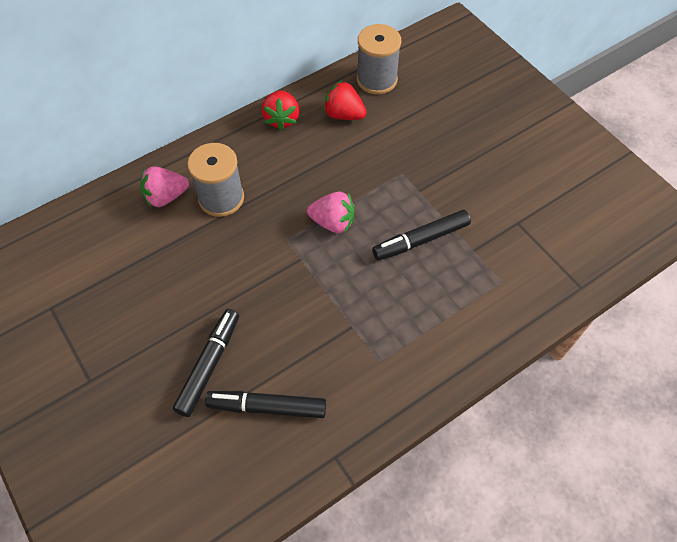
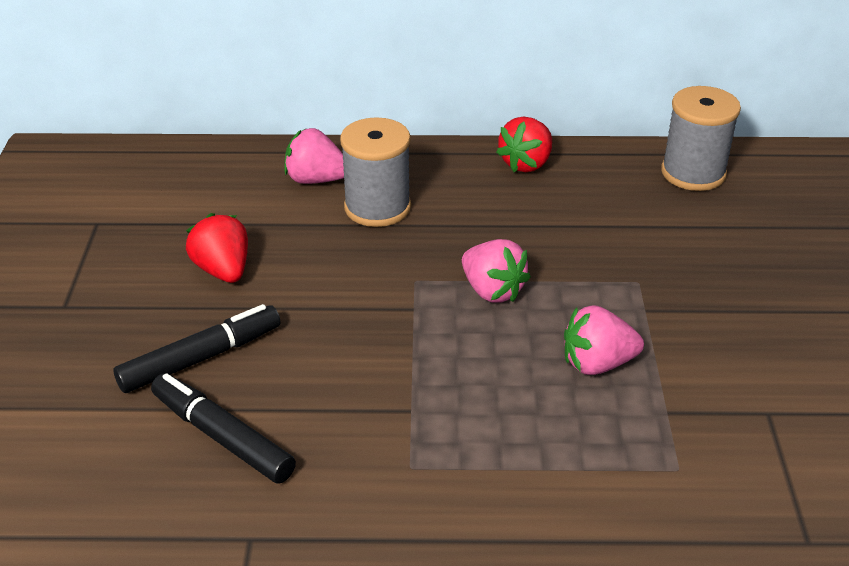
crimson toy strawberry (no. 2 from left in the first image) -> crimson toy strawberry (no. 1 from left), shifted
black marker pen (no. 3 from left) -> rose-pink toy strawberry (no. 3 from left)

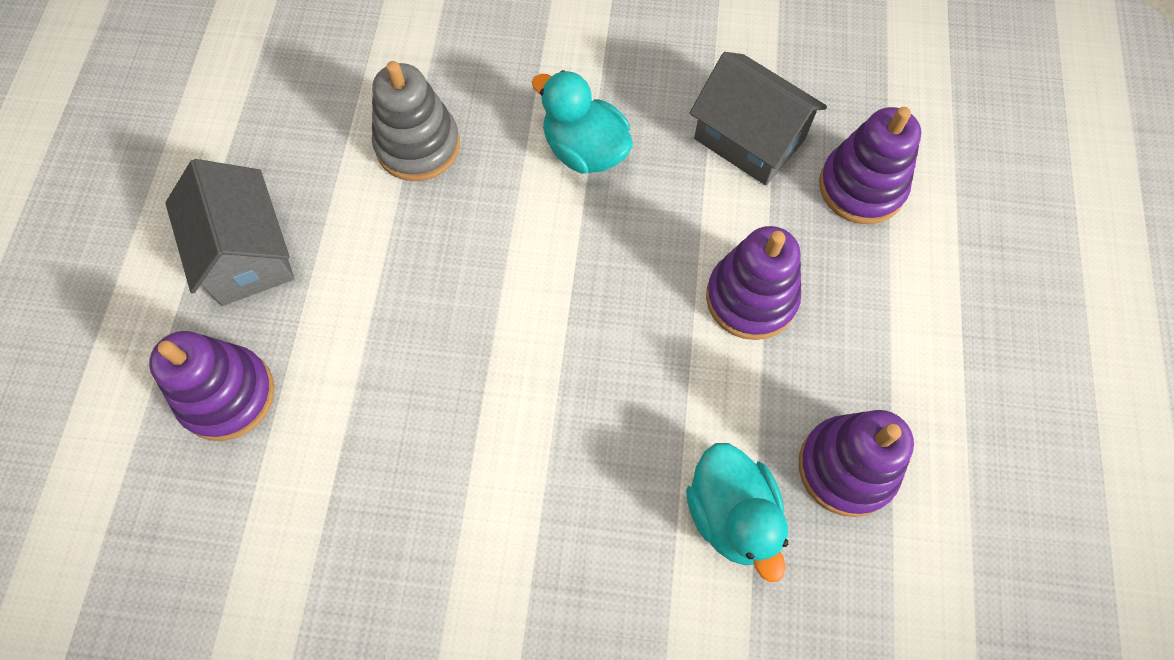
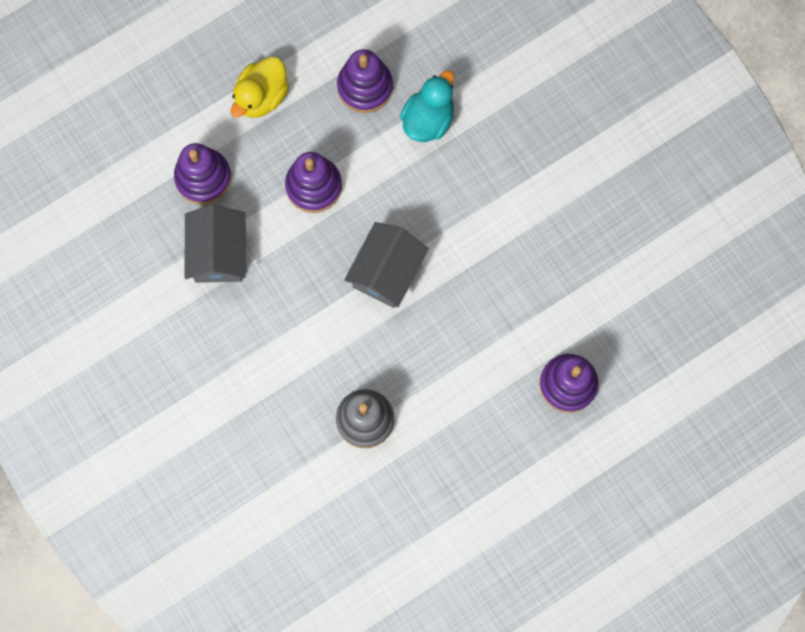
teal toy duck (no. 1 from left) -> none
ash-grey toy house (no. 1 from left in the first image) -> ash-grey toy house (no. 2 from left), shifted
none -> yellow toy duck

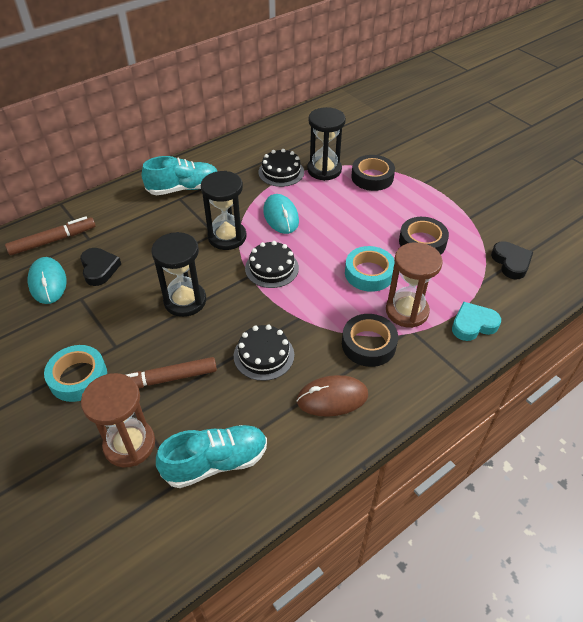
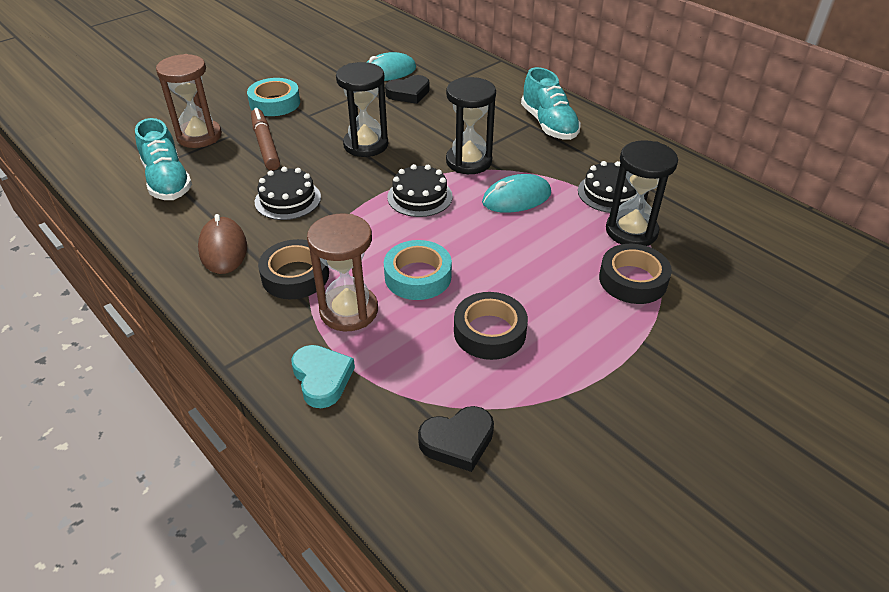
dark brown marker pen (no. 1 from left) -> none

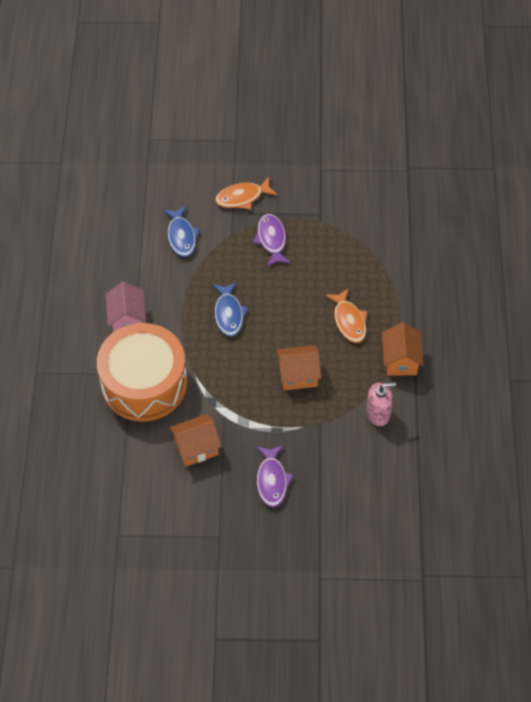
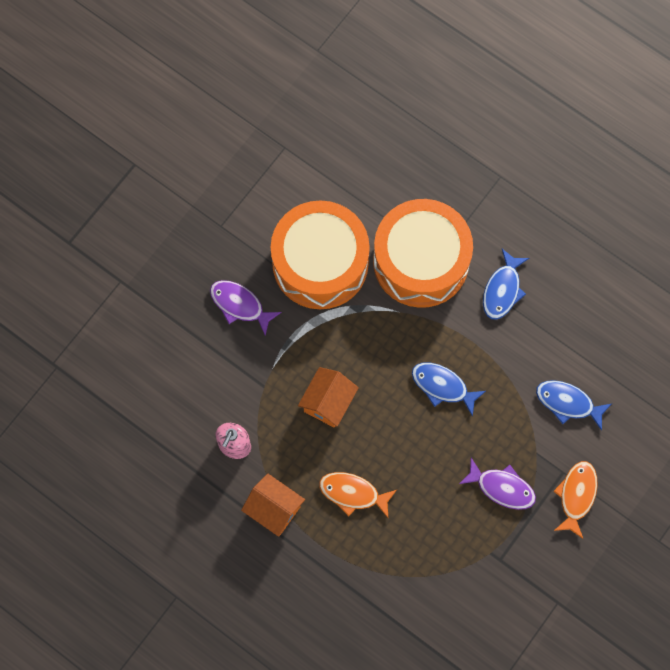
rose-pink toy house -> cobalt toy fish (no. 2 from left)
bright orange toy house (no. 1 from left) -> bright orange toy drum (no. 1 from left)

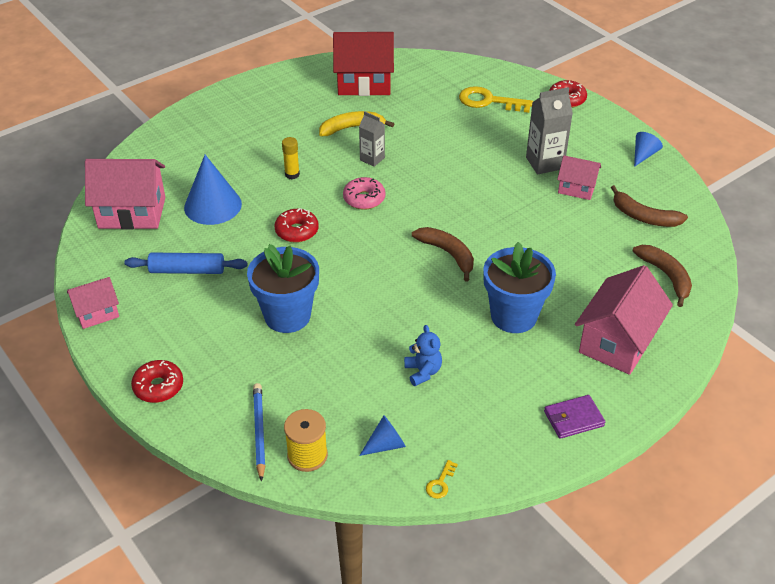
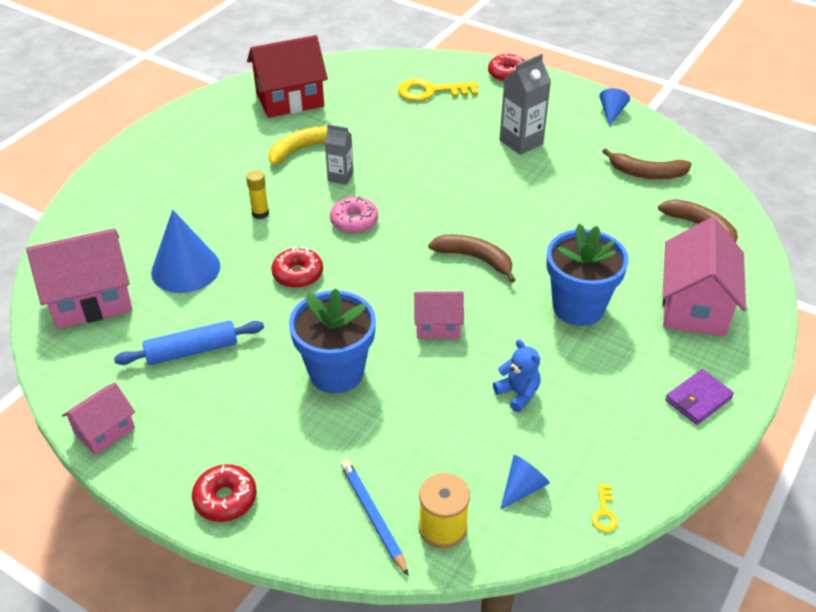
rose-pink toy house (no. 3 from left), shifted

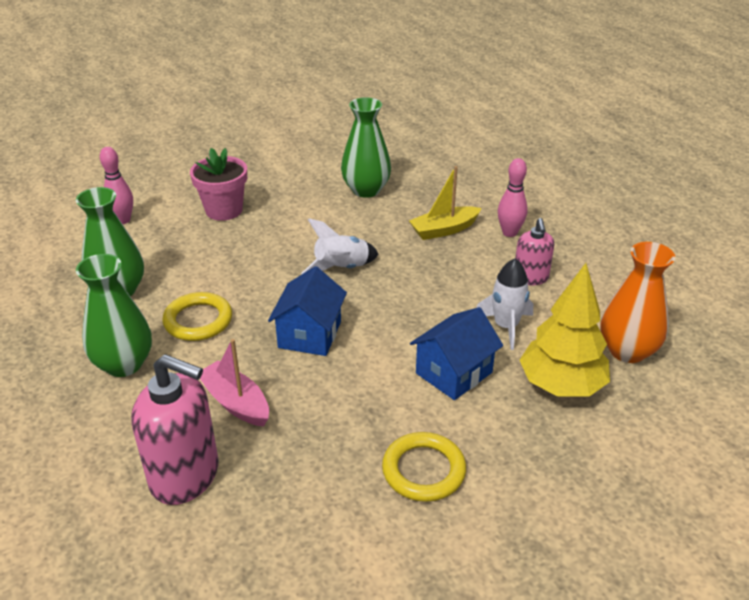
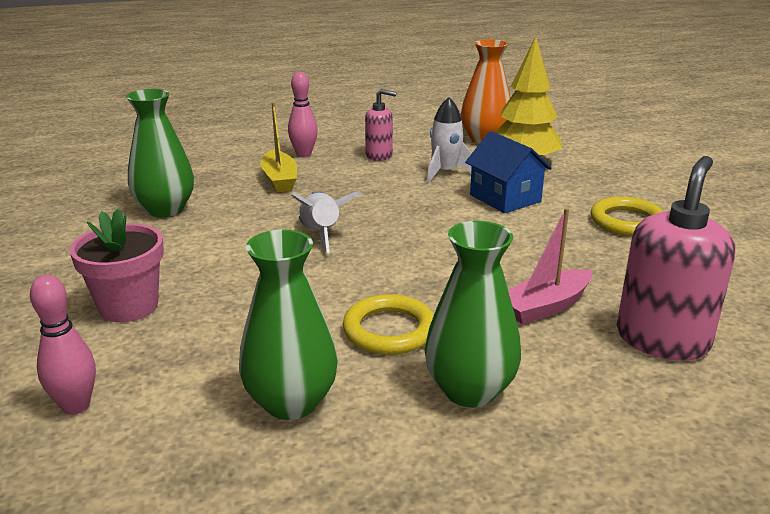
cobalt toy house (no. 1 from left) -> none

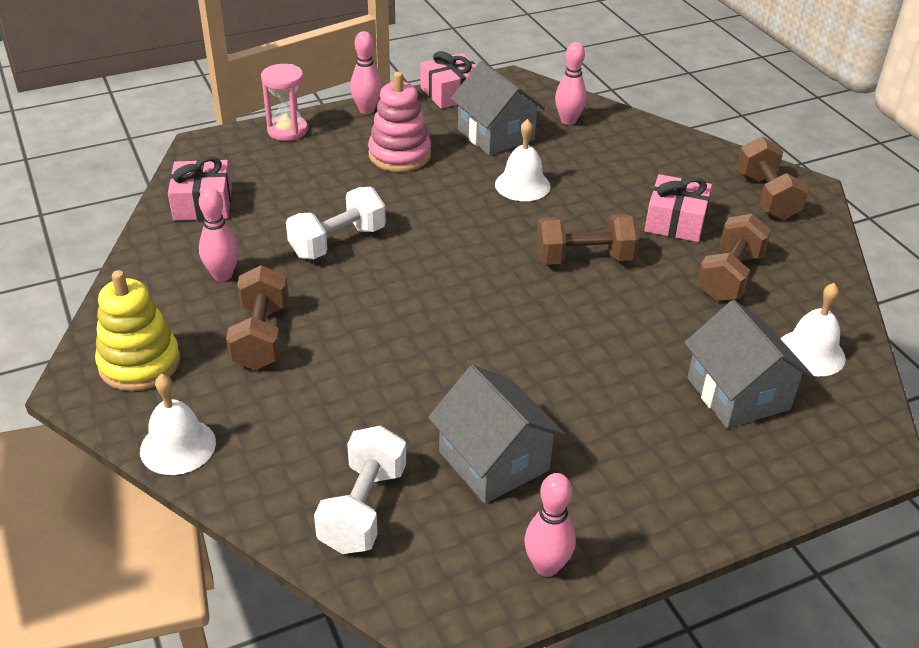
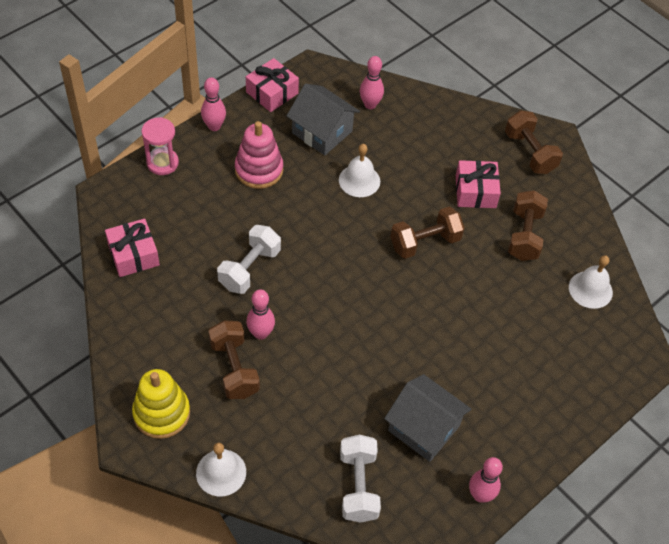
rose-pink skittle (no. 1 from left in the first image) -> rose-pink skittle (no. 2 from left), shifted
ash-grey toy house (no. 3 from left) -> none

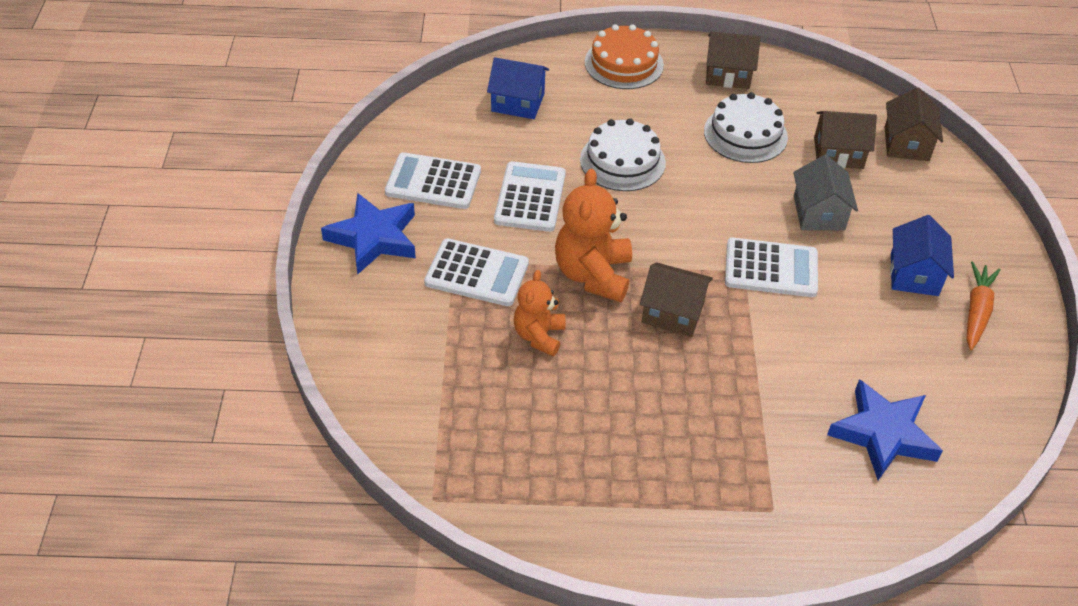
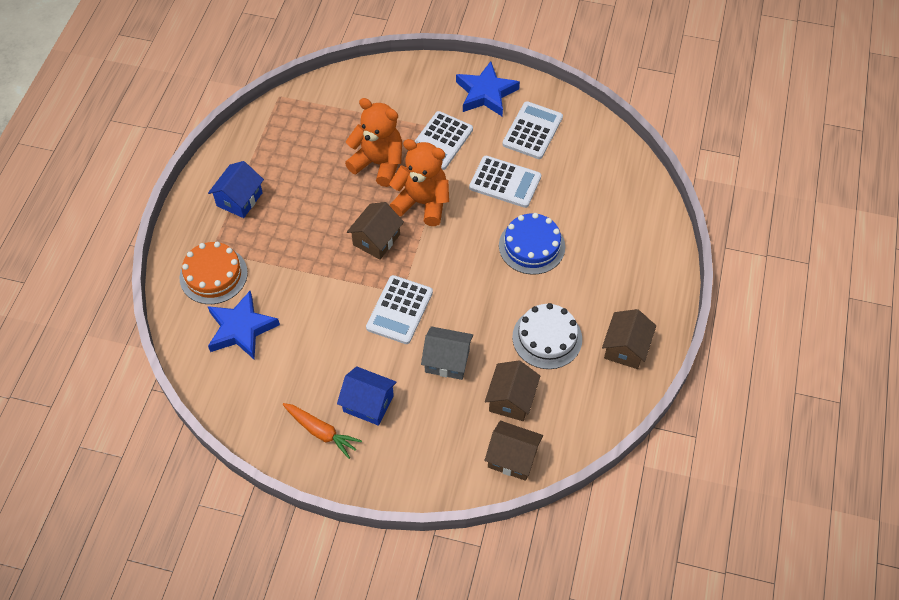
bright orange cake, shifted
cobalt toy house (no. 1 from left), shifted
pure white cake (no. 1 from left) -> cobalt cake
bright orange stuffed bear (no. 1 from left), x1.59

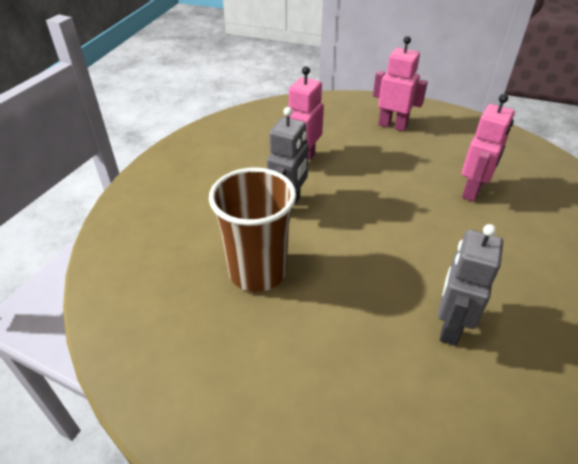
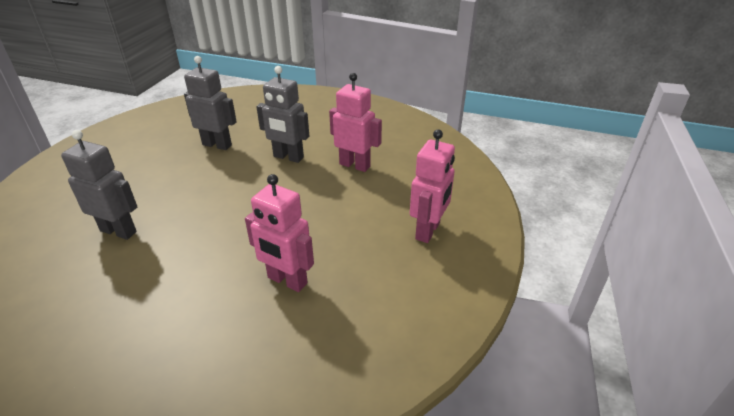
dark brown cup -> ash-grey toy robot (no. 2 from left)

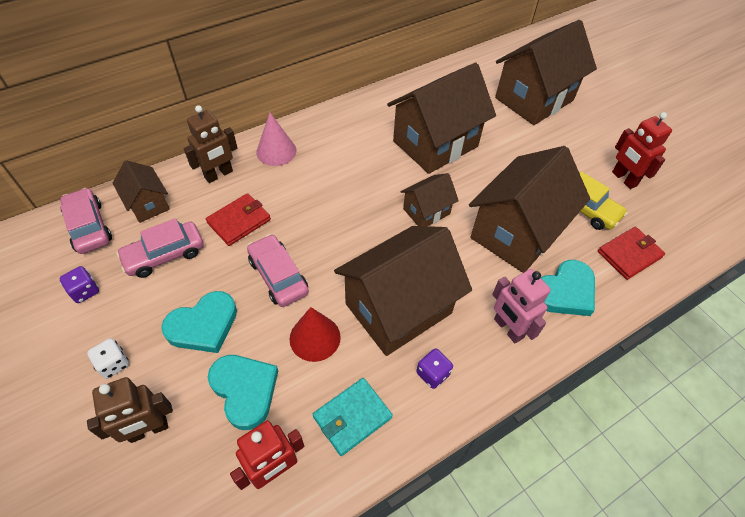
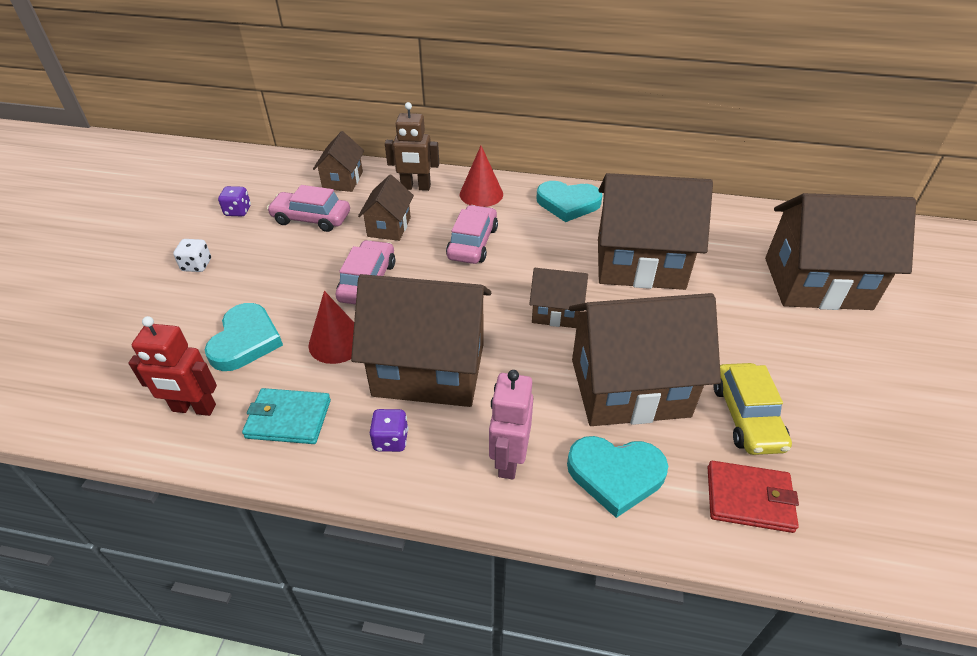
crimson toy robot (no. 2 from left) -> none
rose-pink cone -> crimson cone (no. 2 from left)
rose-pink car (no. 1 from left in the first image) -> rose-pink car (no. 3 from left), shifted
crimson billfold (no. 1 from left) -> dark brown toy house (no. 2 from left)
teal love heart (no. 1 from left in the first image) -> teal love heart (no. 2 from left), shifted
dark brown toy robot (no. 1 from left) -> none

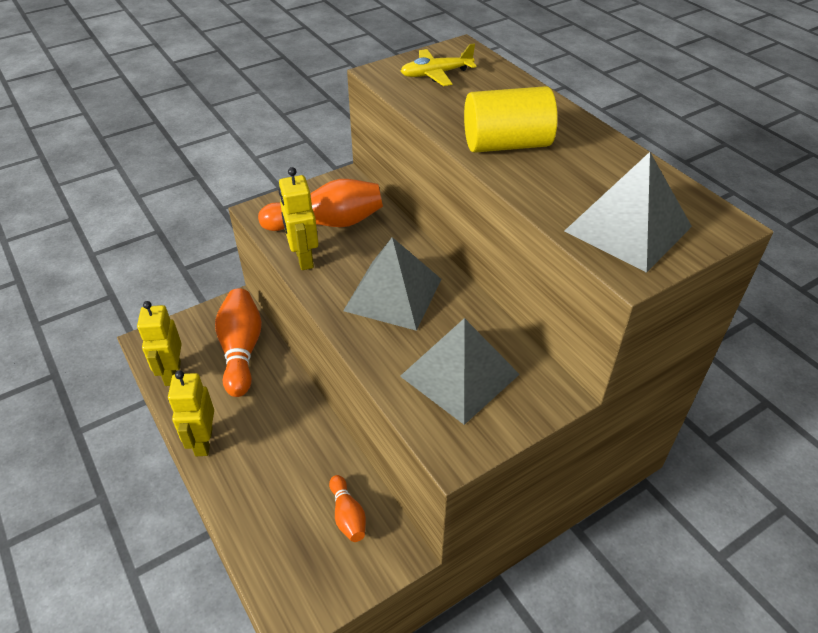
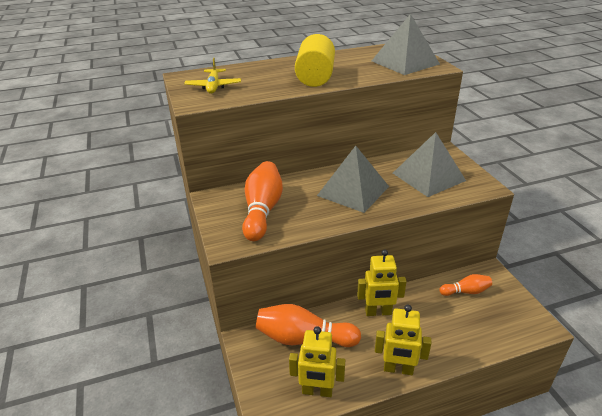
yellow toy robot (no. 3 from left in the first image) -> yellow toy robot (no. 2 from left), shifted

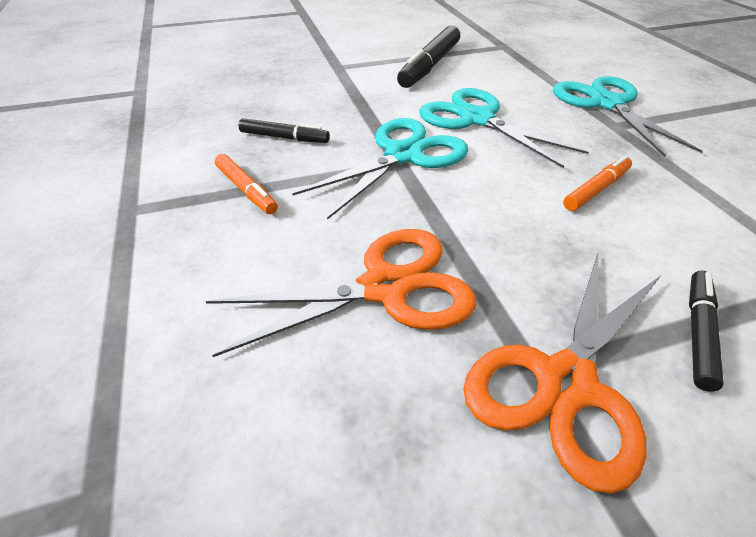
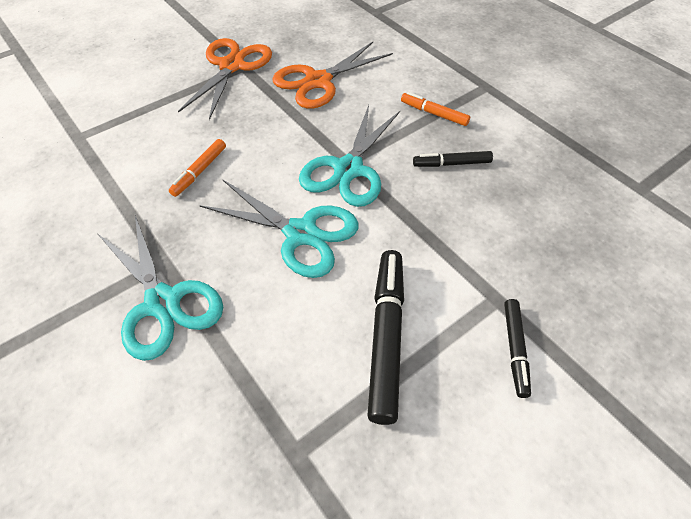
black marker pen (no. 3 from left), shifted

